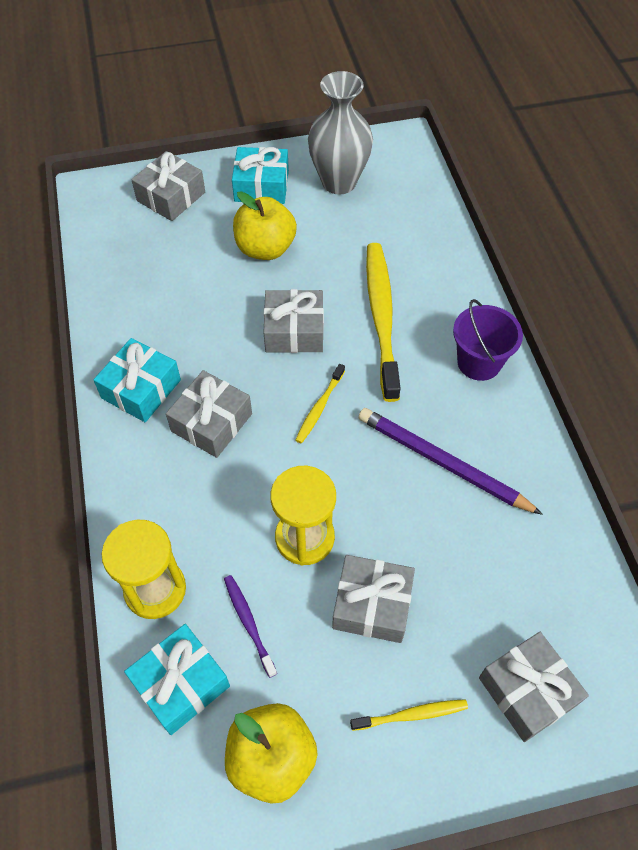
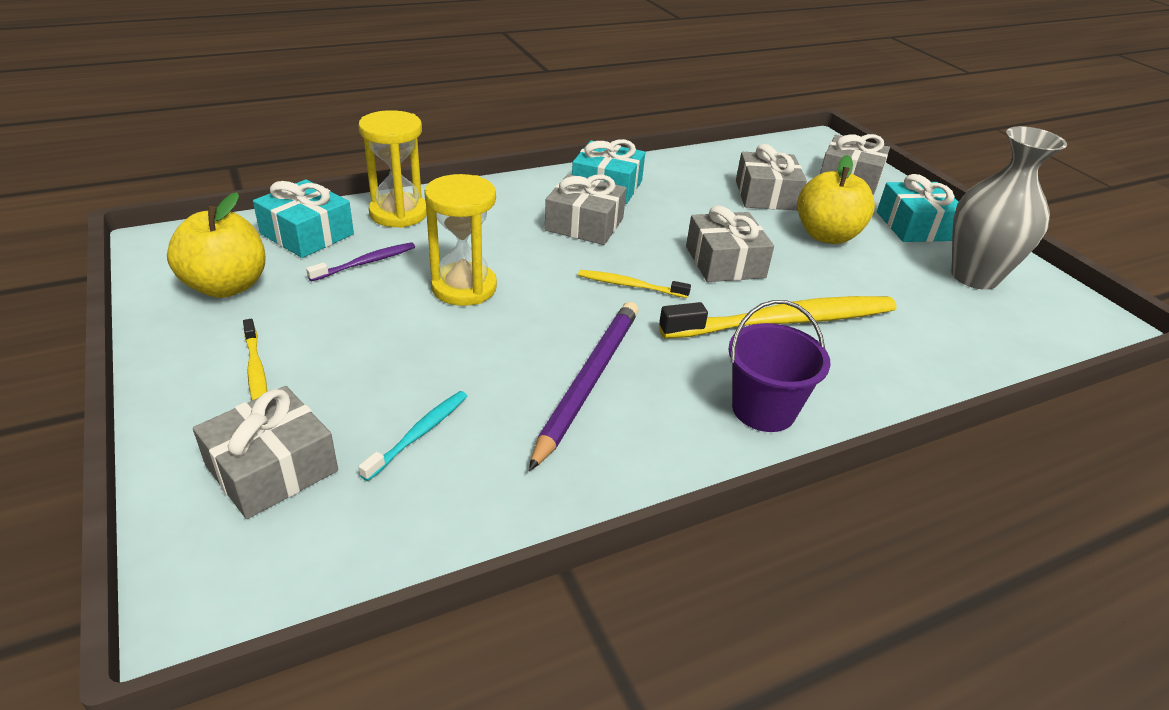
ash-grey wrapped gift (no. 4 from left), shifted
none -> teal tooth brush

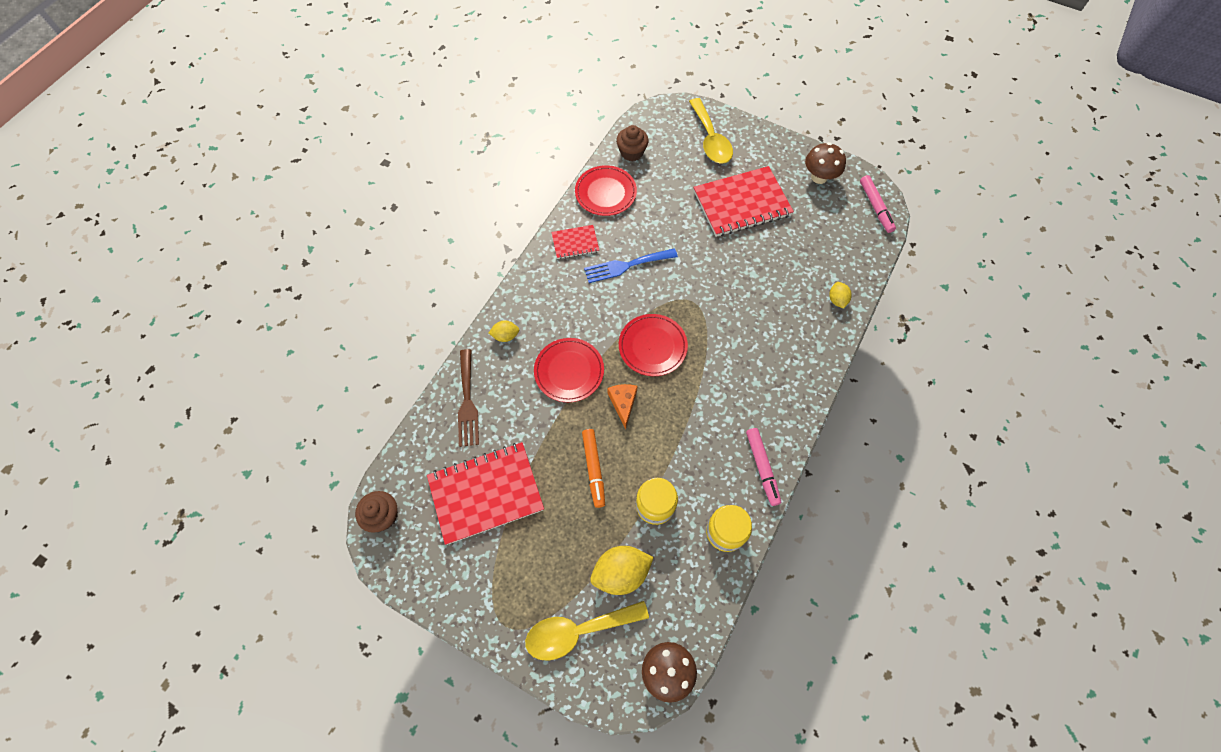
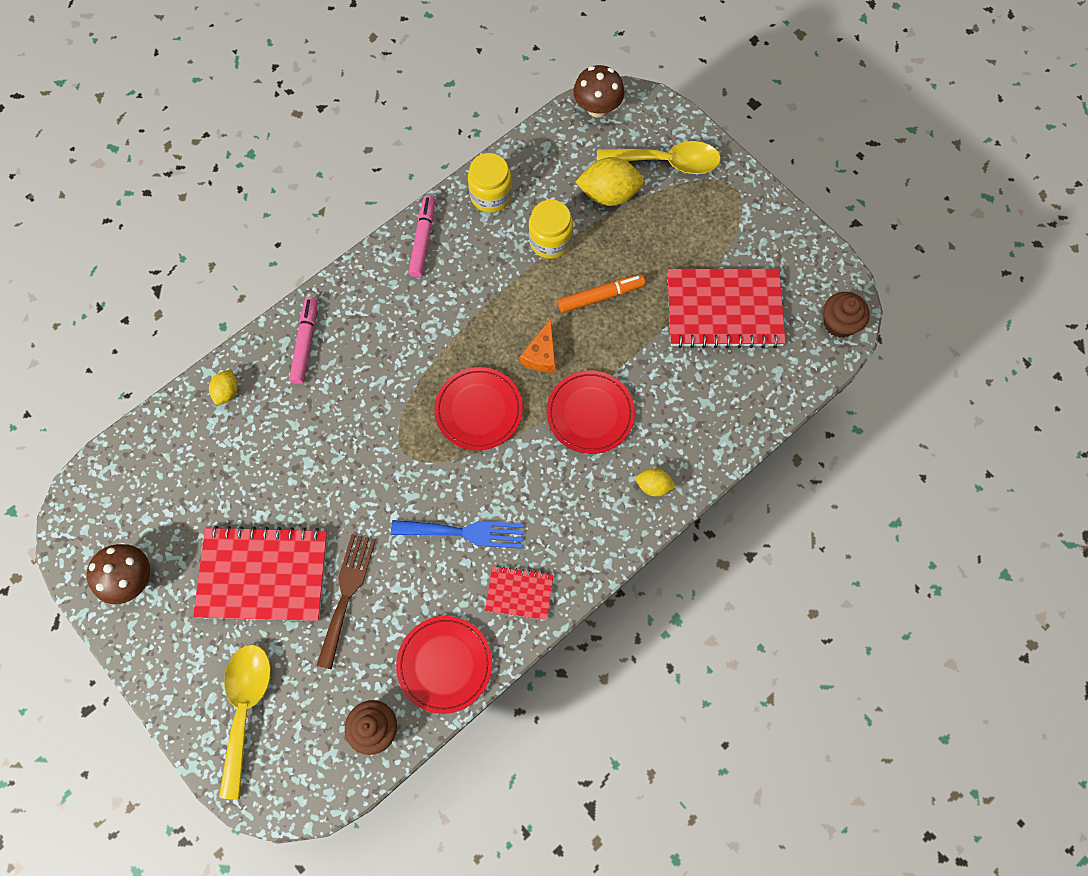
rose-pink marker pen (no. 2 from left in the first image) -> rose-pink marker pen (no. 1 from left), shifted
dark brown fork, shifted
bright orange marker pen, 60 degrees clockwise

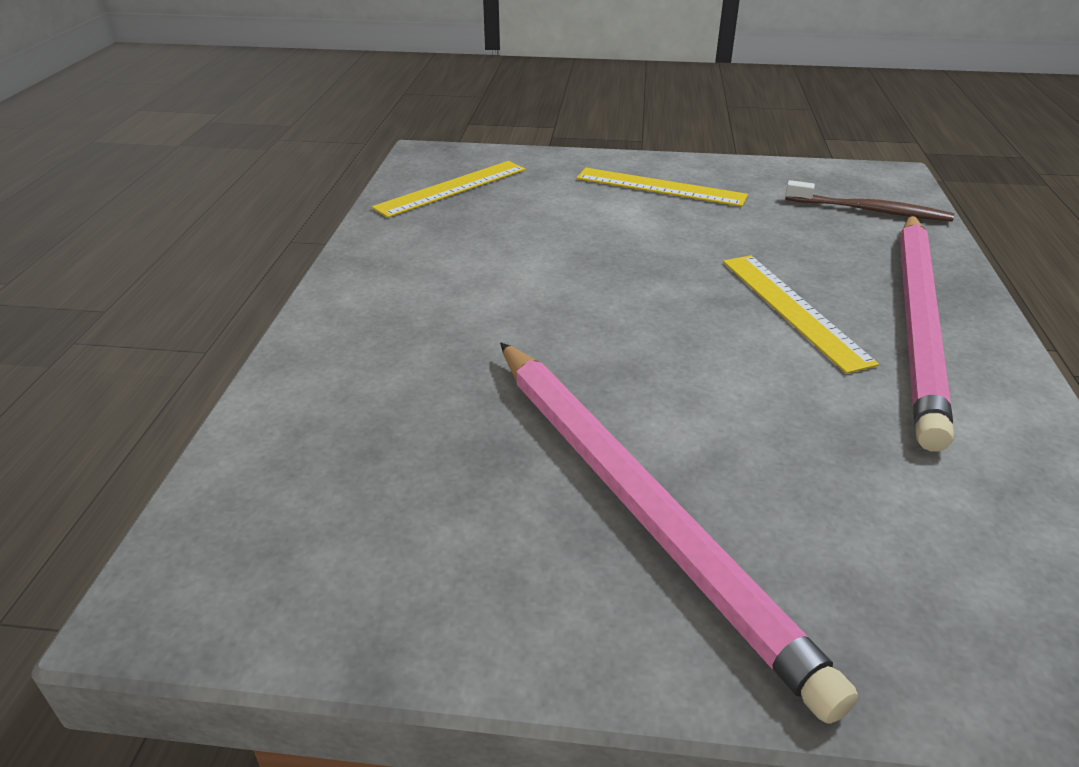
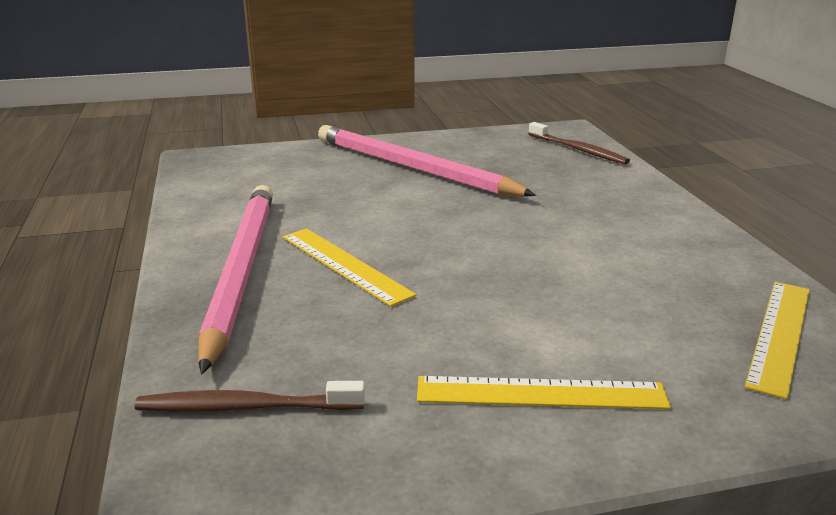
none -> dark brown tooth brush (no. 2 from left)

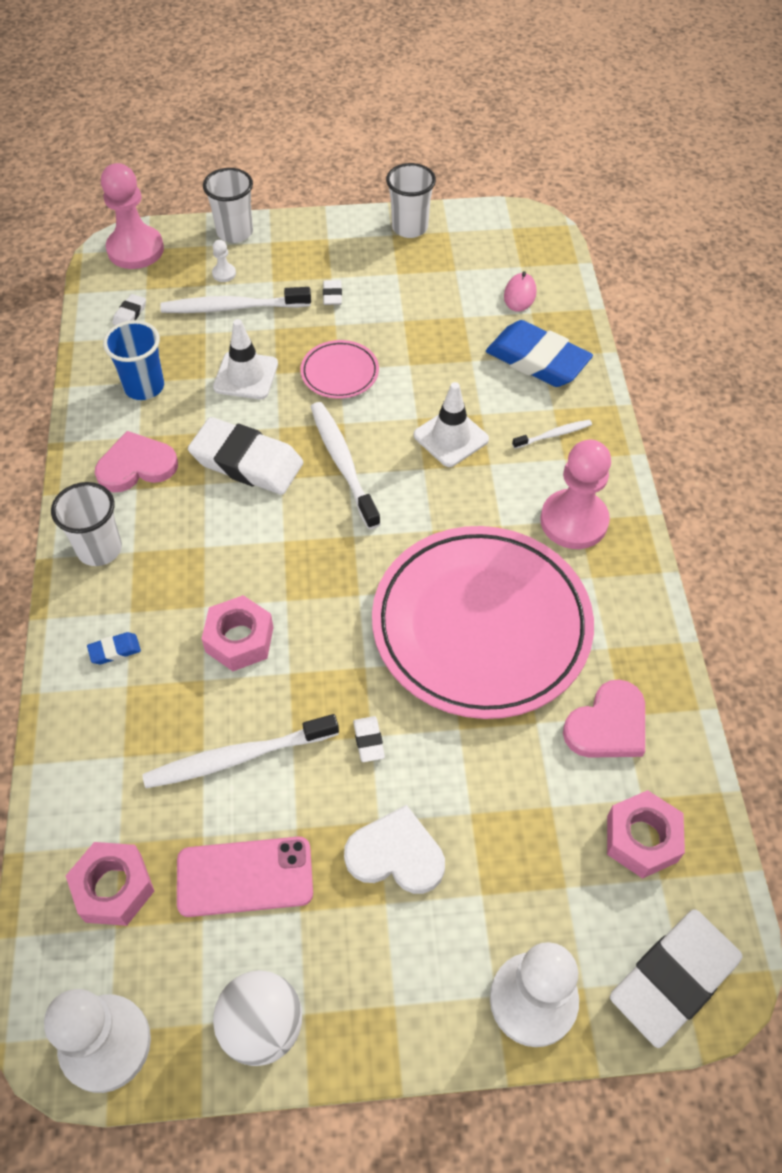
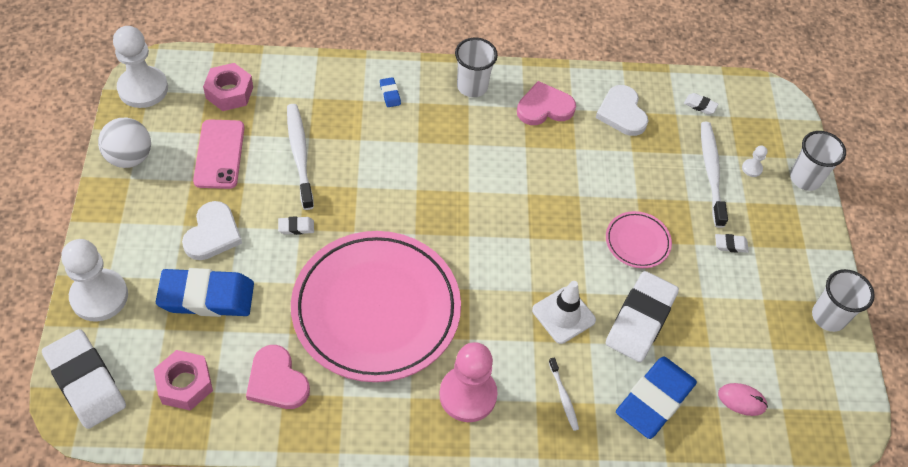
rose-pink chess pawn (no. 1 from left) -> none
pure white road cone (no. 1 from left) -> none
cobalt cup -> pure white love heart (no. 2 from left)
pure white tooth brush (no. 3 from left) -> none
pure white gum eraser (no. 2 from left in the first image) -> pure white gum eraser (no. 3 from left), shifted
rose-pink love heart (no. 1 from left in the first image) -> rose-pink love heart (no. 2 from left), 90 degrees counterclockwise
rose-pink nut (no. 2 from left) -> none
none -> cobalt gum eraser (no. 1 from left)

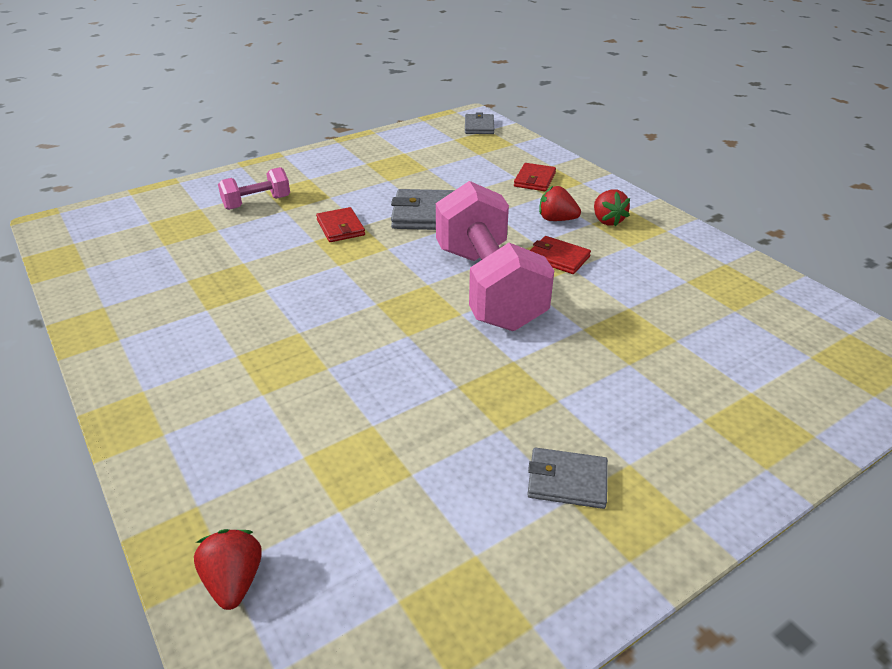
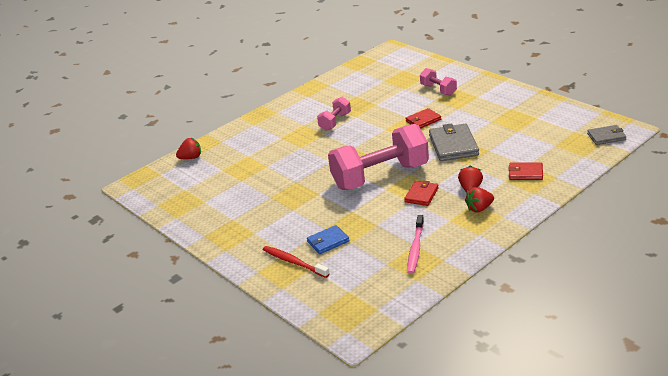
ash-grey billfold (no. 3 from left) -> none
none -> rose-pink dumbbell (no. 1 from left)
none -> rose-pink tooth brush
none -> cobalt billfold
none -> crimson tooth brush

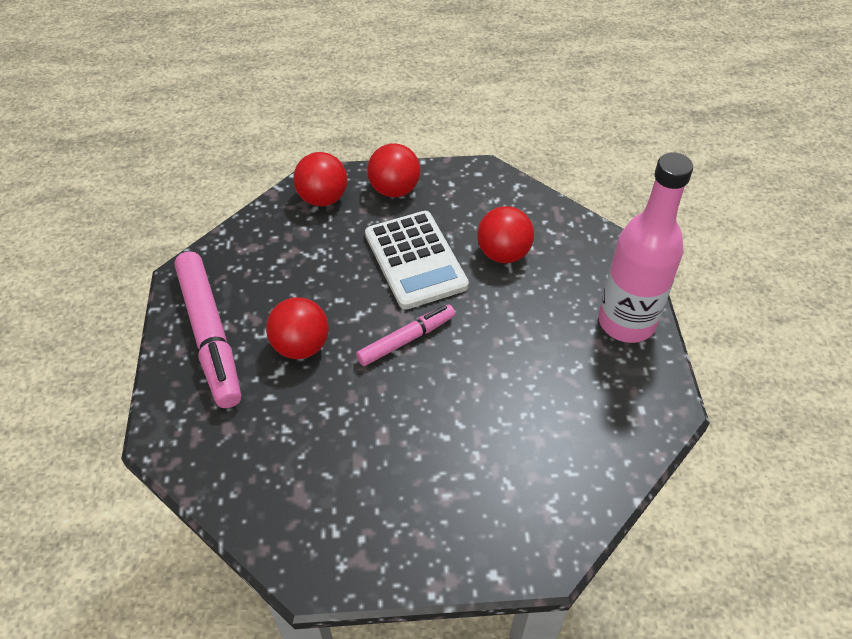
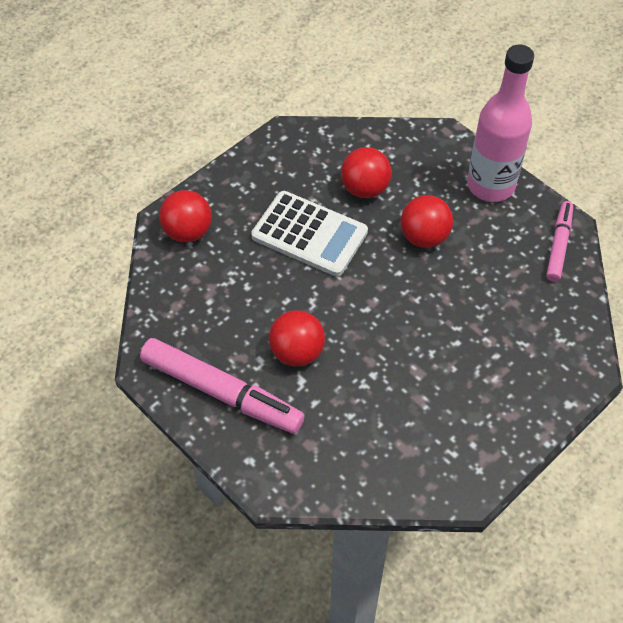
crimson play ball (no. 3 from left in the first image) -> crimson play ball (no. 4 from left), shifted
rose-pink marker pen (no. 2 from left), shifted

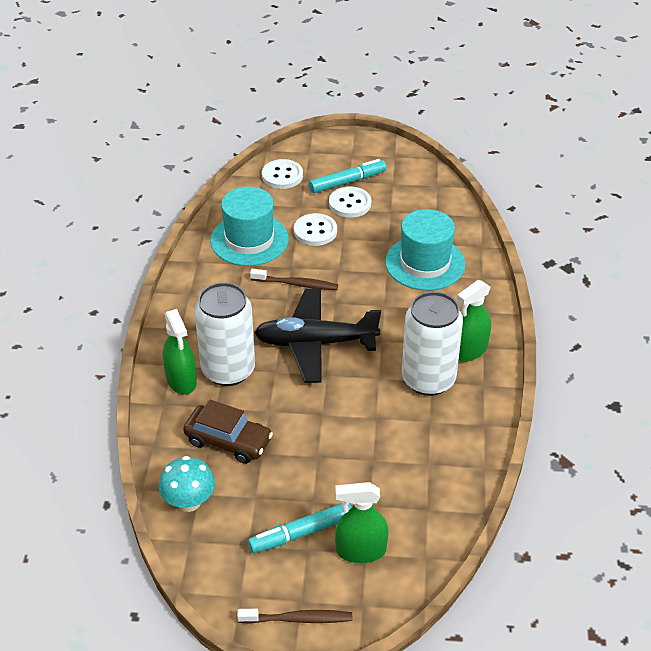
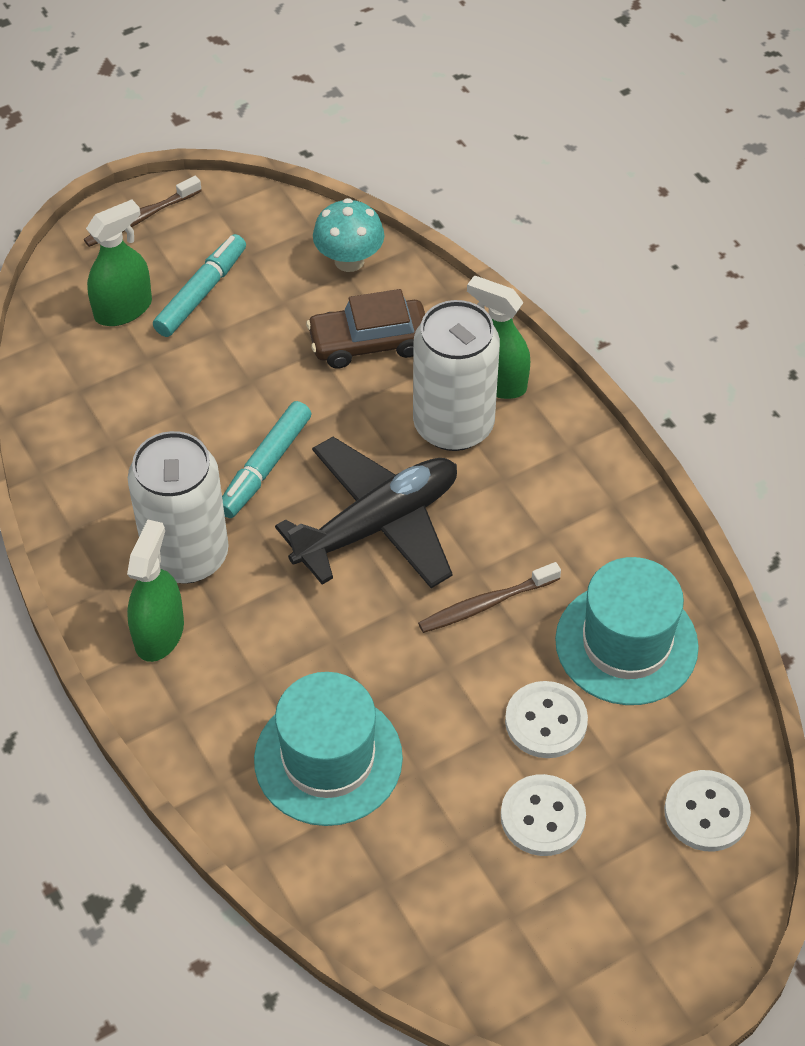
teal marker pen (no. 2 from left), shifted

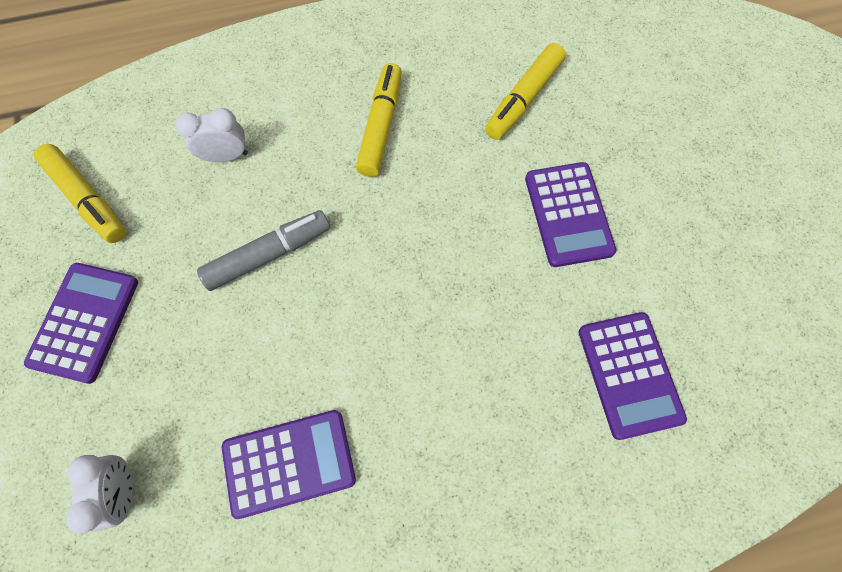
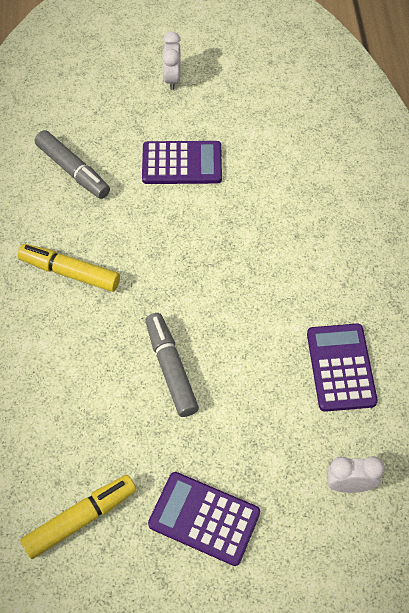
yellow marker pen (no. 3 from left) -> ash-grey marker pen (no. 1 from left)
pure white alarm clock (no. 2 from left in the first image) -> pure white alarm clock (no. 1 from left), shifted
purple calculator (no. 4 from left) -> none

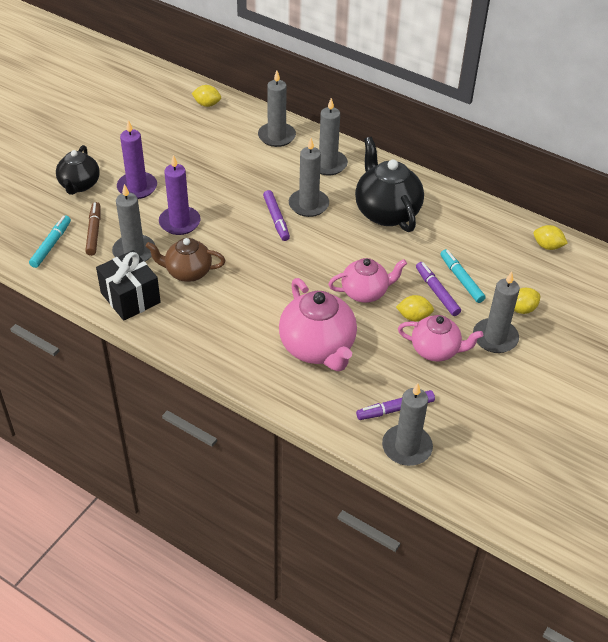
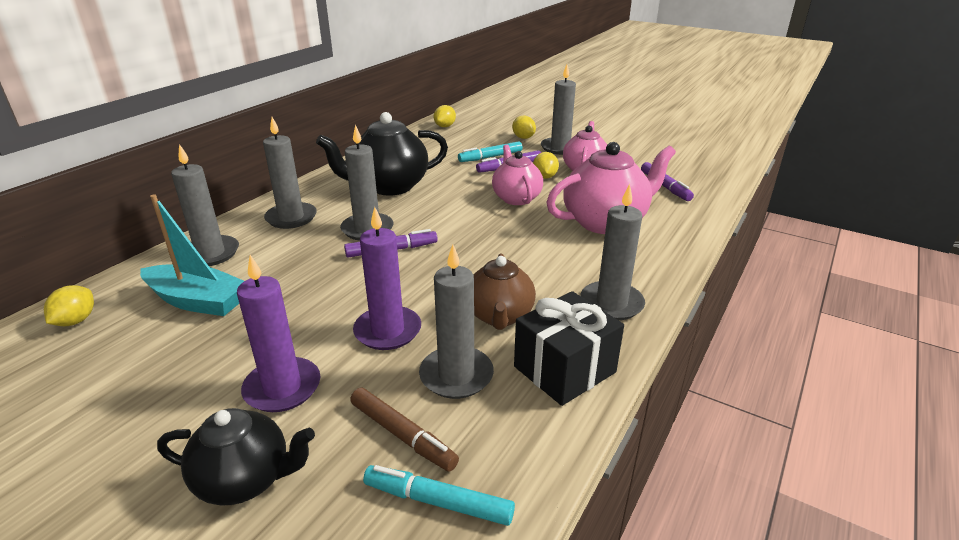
dark brown marker pen, 135 degrees counterclockwise
ash-grey pillar candle (no. 5 from left in the first image) -> ash-grey pillar candle (no. 6 from left), shifted
none -> teal toy boat

